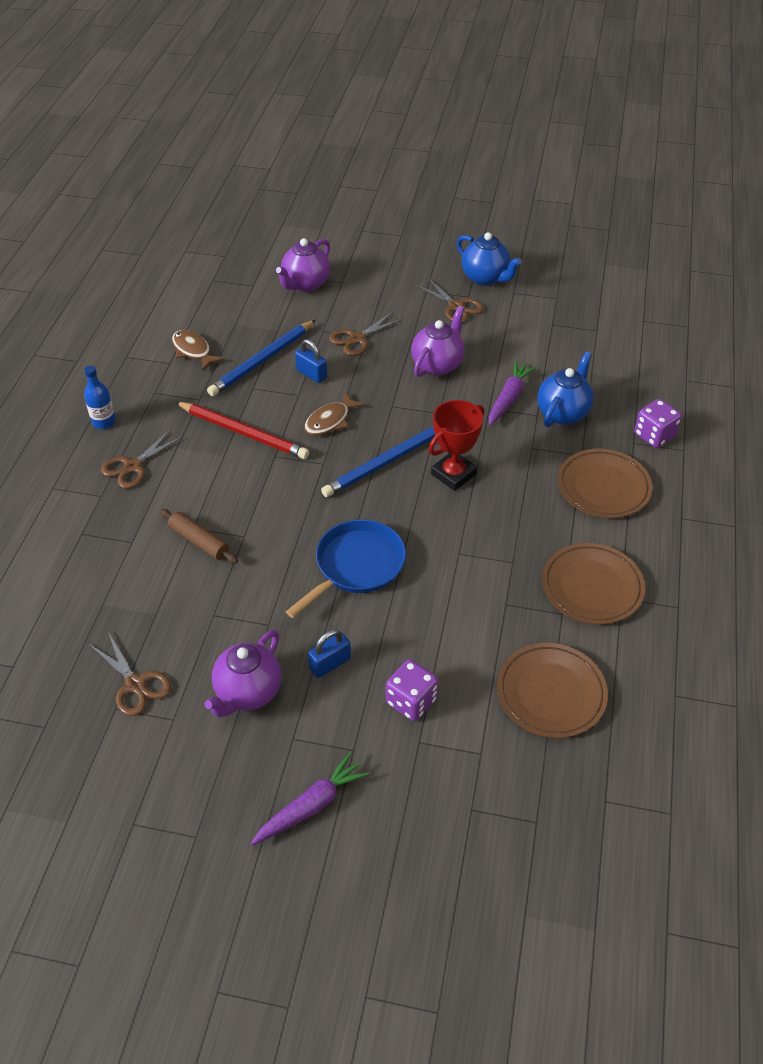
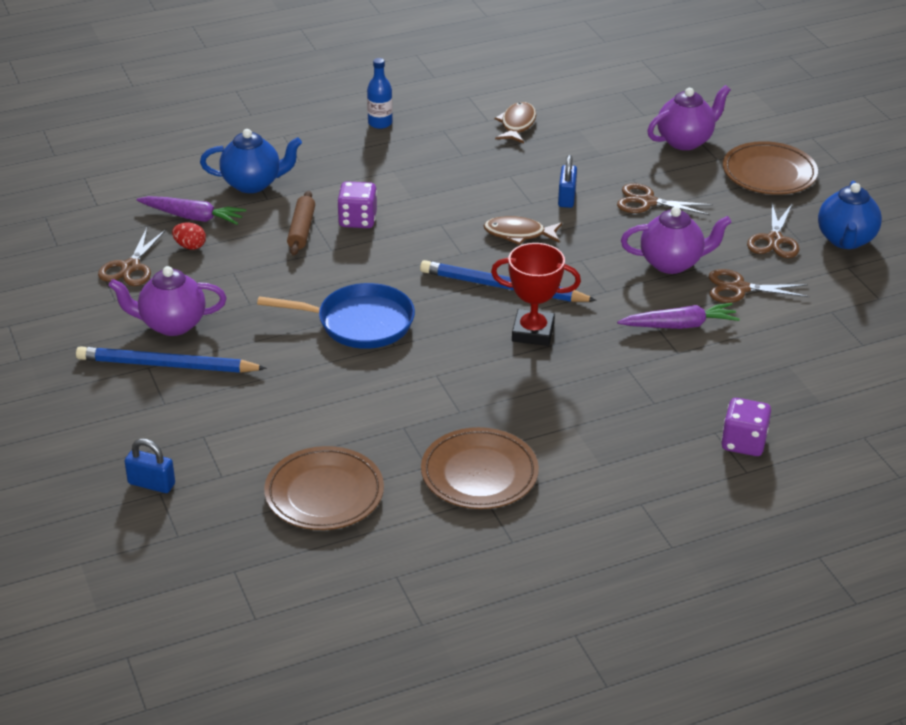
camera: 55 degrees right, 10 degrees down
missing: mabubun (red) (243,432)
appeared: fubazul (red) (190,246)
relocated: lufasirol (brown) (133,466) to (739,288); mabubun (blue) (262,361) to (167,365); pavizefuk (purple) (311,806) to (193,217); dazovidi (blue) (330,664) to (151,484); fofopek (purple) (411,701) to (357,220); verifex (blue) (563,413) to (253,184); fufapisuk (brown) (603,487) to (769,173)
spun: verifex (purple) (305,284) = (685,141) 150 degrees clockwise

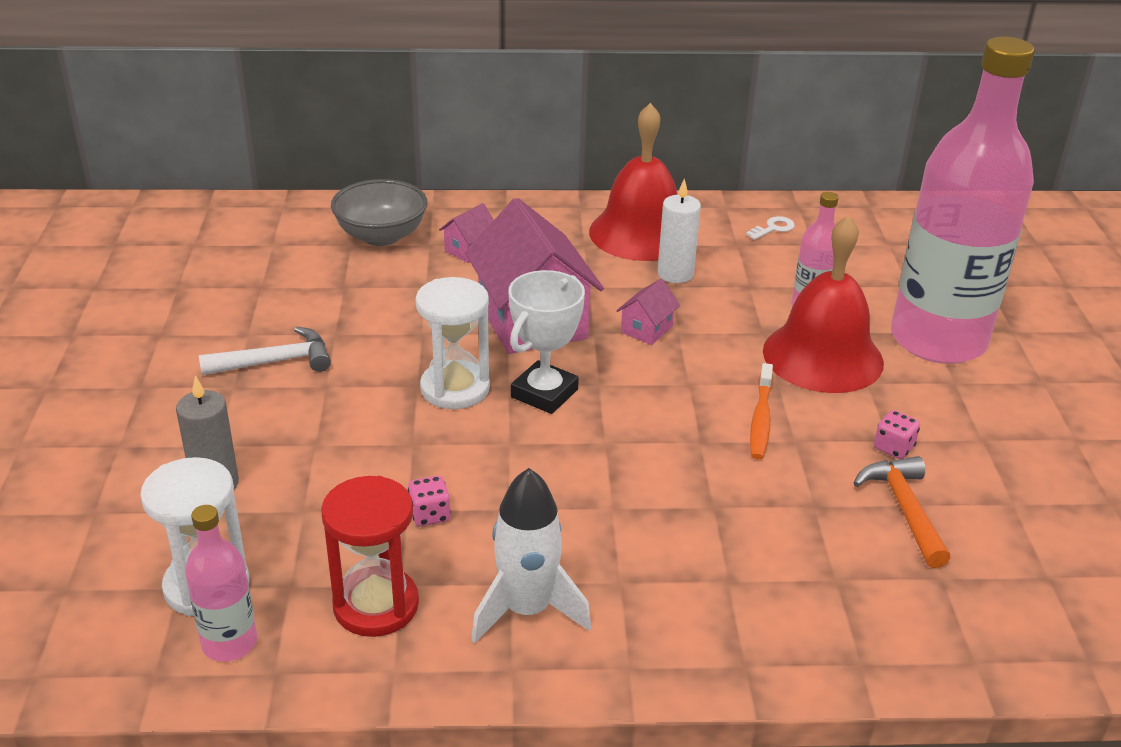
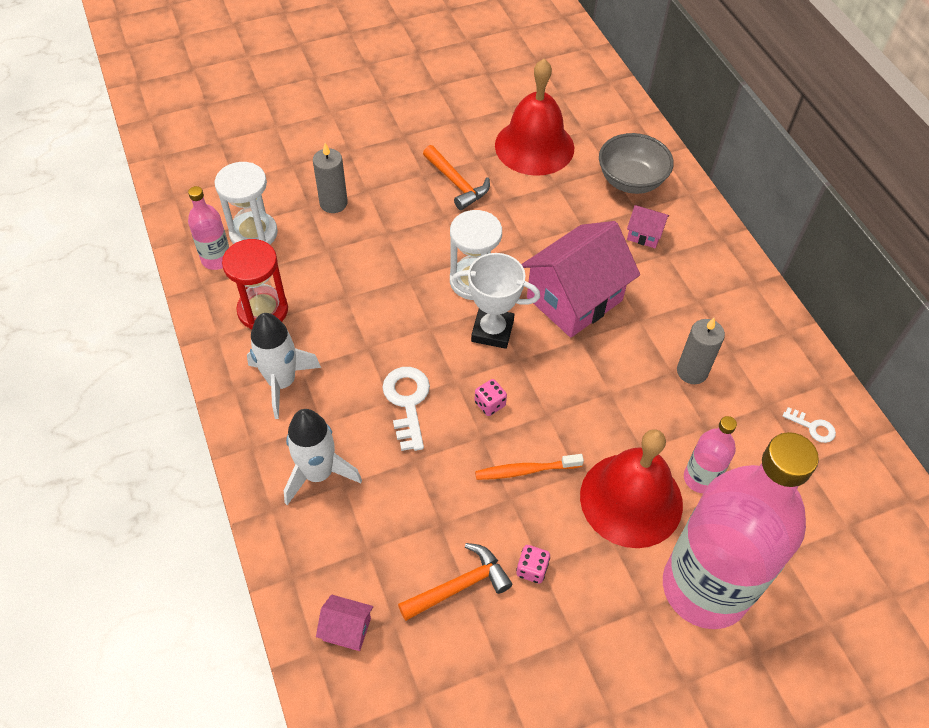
camera: 70 degrees right, 20 degrees up
appeared: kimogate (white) (318,474); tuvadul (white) (407,402)
relocated: fofopek (pink) (430,515) to (490,404); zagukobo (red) (641,233) to (534,146); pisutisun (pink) (646,329) to (347,629)
colour: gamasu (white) (276,361) to gamasu (orange) (457,183); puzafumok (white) (675,274) to puzafumok (grey) (692,371)

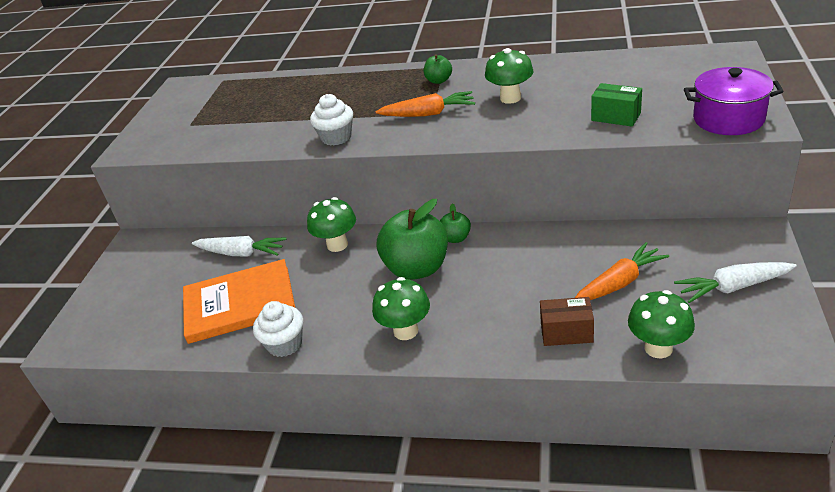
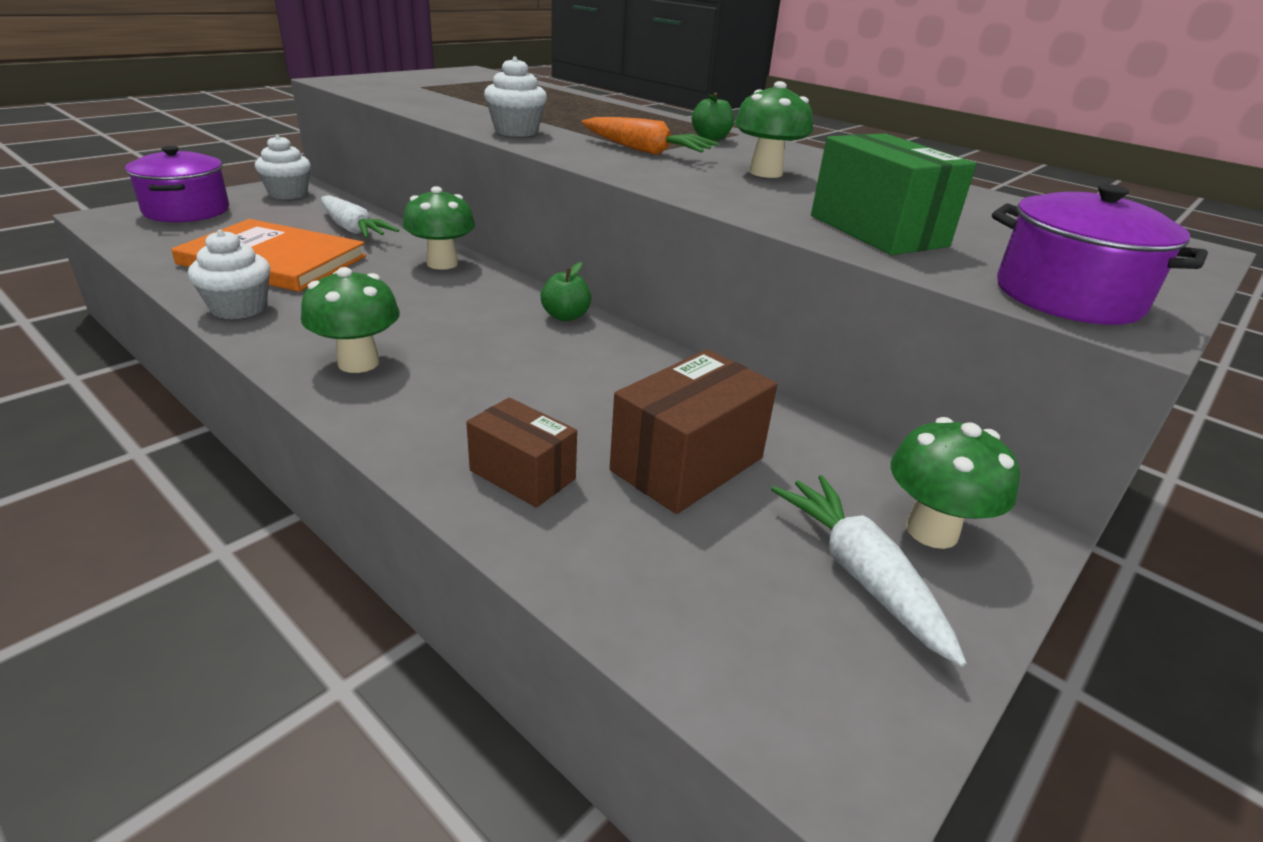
camera: 25 degrees right, 5 degrees down
missing: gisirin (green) (417,268)
appeared: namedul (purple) (187,211); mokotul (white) (288,194)
relocated: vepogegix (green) (658,348) to (931,531)
exchanged: pavizefuk (orange) (619,283) to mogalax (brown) (687,464)
spun: pavizefuk (white) (732,287) = (860,574) 45 degrees clockwise
size: mogalax (green) (616,117) = (877,231) x1.57

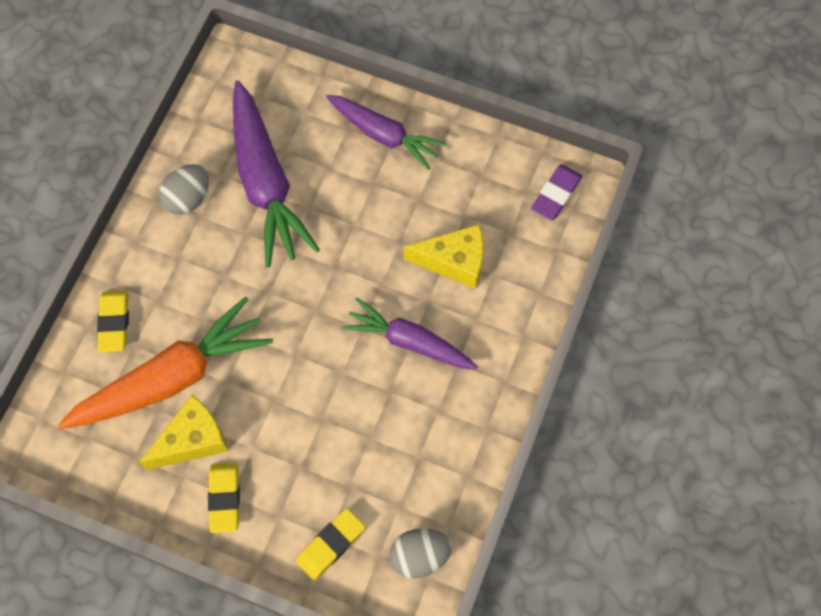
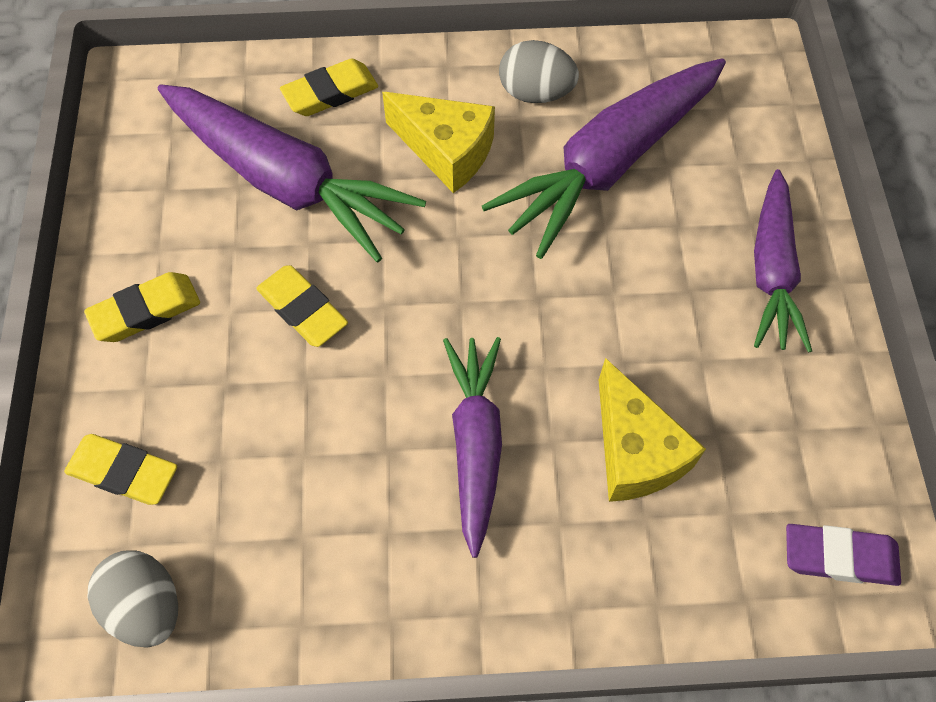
camera: 65 degrees right, 5 degrees down
appeared: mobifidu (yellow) (303,309)
relocated: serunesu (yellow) (193,440) to (446,151)
colour: pavizefuk (orange) (172,377) to pavizefuk (purple) (287,181)

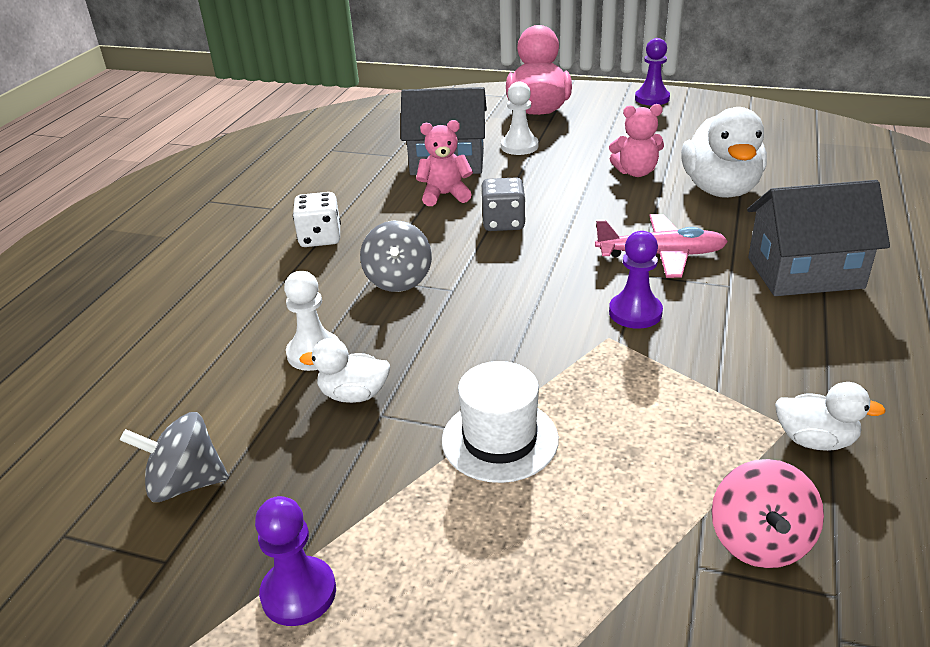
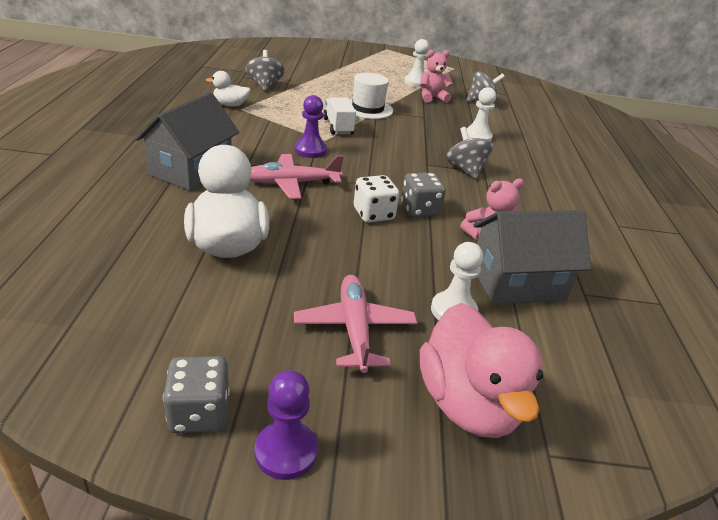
camera: 160 degrees right, 0 degrees up
missing: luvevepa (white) (354,395)
appeared: fofopek (grey) (199,413); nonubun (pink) (354,329); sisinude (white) (338,127)
relocated: fofopek (white) (320,238) to (373,214); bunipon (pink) (636,172) to (432,98)
colour: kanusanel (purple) (299,593) to kanusanel (white) (416,82); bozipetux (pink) (759,541) to bozipetux (grey) (265,85)
spun: pisutisun (grey) (804,273) = (191,170) 45 degrees counterclockwise

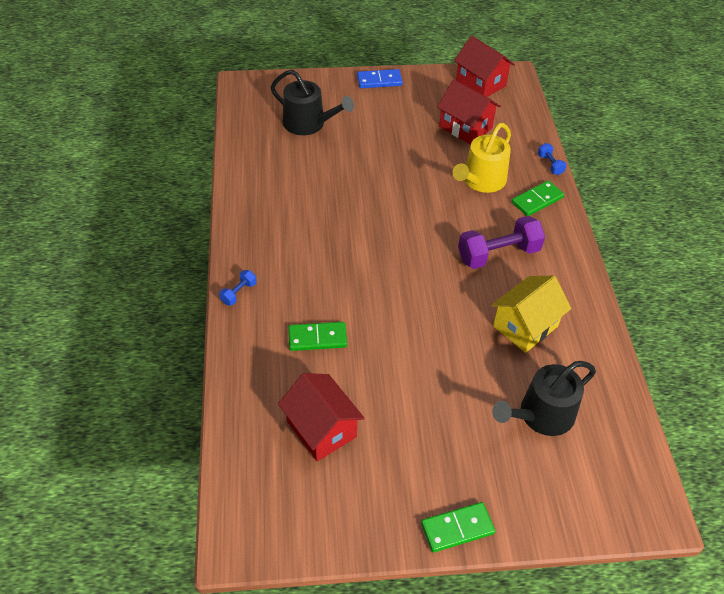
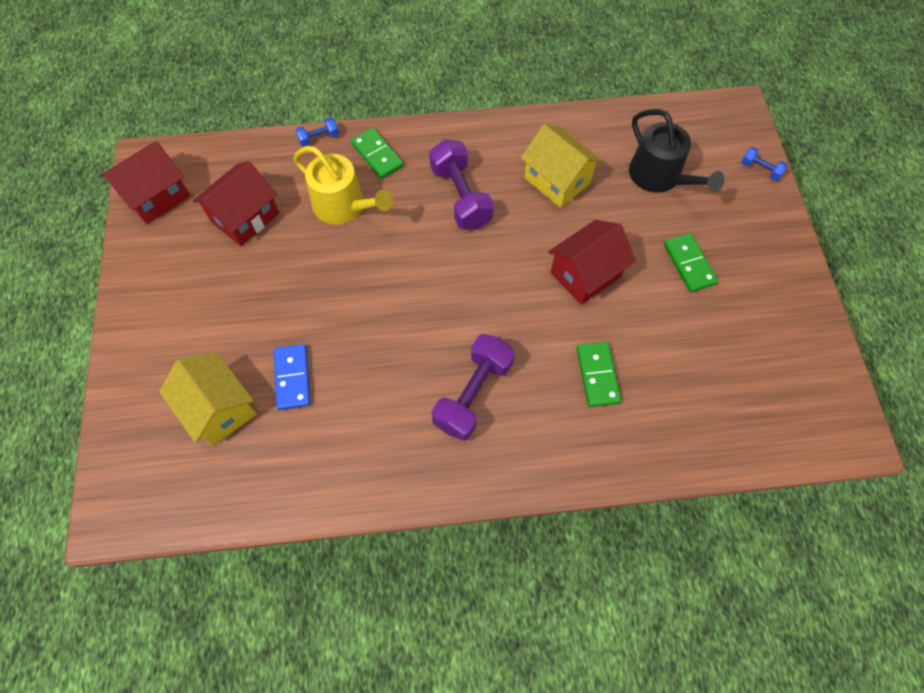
camera: 90 degrees left, 15 degrees up
appeared: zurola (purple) (473,394)
relocated: zurola (blue) (239,293) to (760,169); pisutisun (red) (321,429) to (585,274); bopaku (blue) (379,81) to (293,378); bopaku (green) (457,528) to (689,264)
exchanged: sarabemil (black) (308,124) to pisutisun (yellow) (219,408)

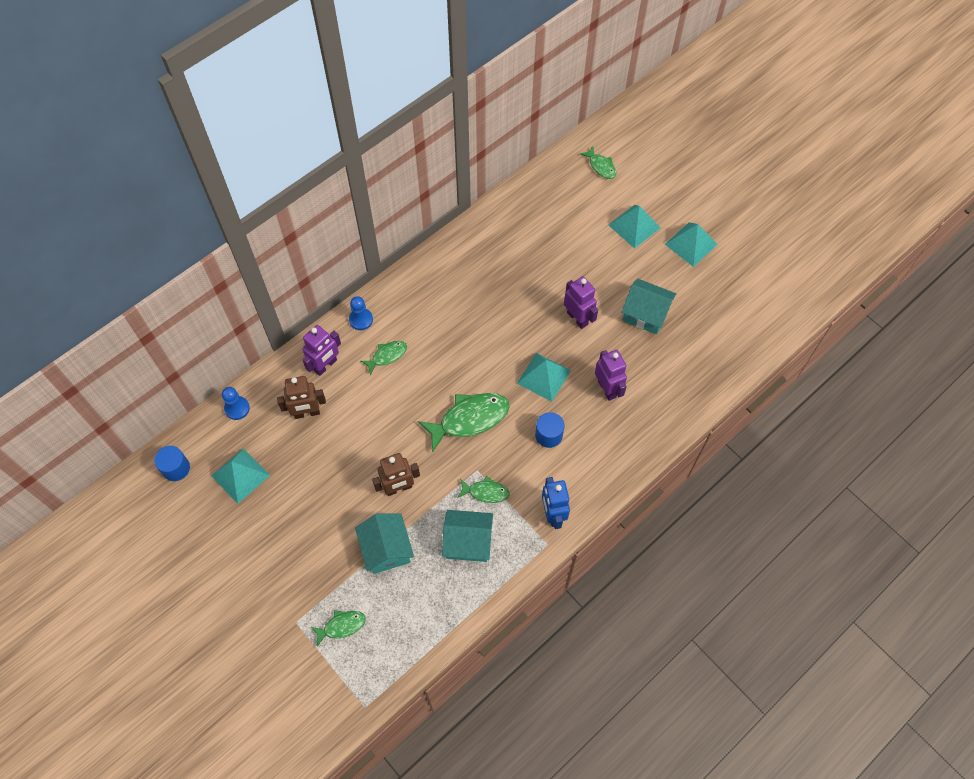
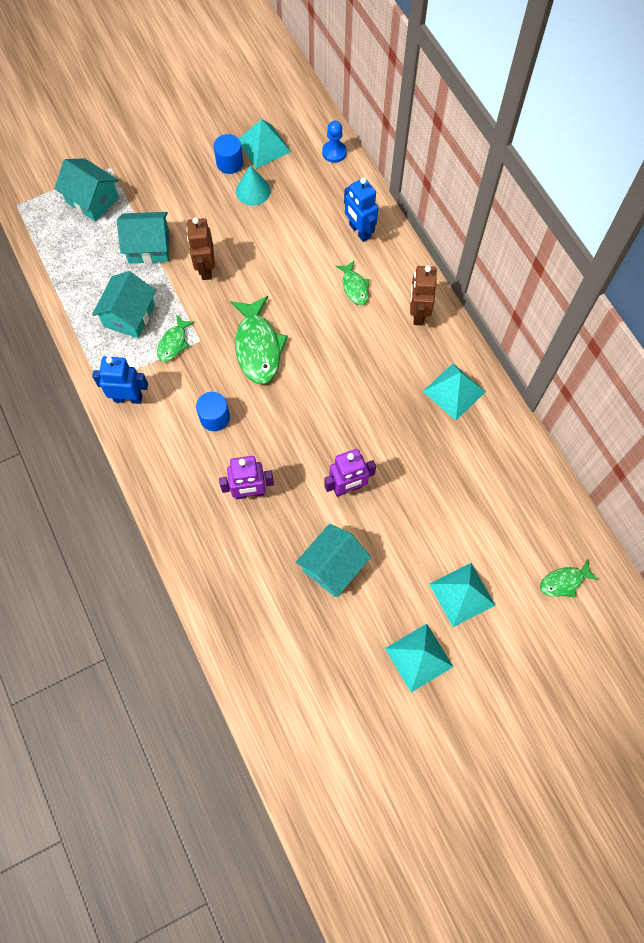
camera: 105 degrees right, 5 degrees up
missing: kanusanel (blue) (361,319)
appeared: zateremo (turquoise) (253,191)
relocated: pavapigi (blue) (176,468) to (229,163); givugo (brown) (307,413) to (418,313); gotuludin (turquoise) (544,376) to (454,391)
exchanged: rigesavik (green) (342,626) to pisutisun (turquoise) (92,200)
colour: givugo (purple) (325,365) to givugo (blue) (359,231)

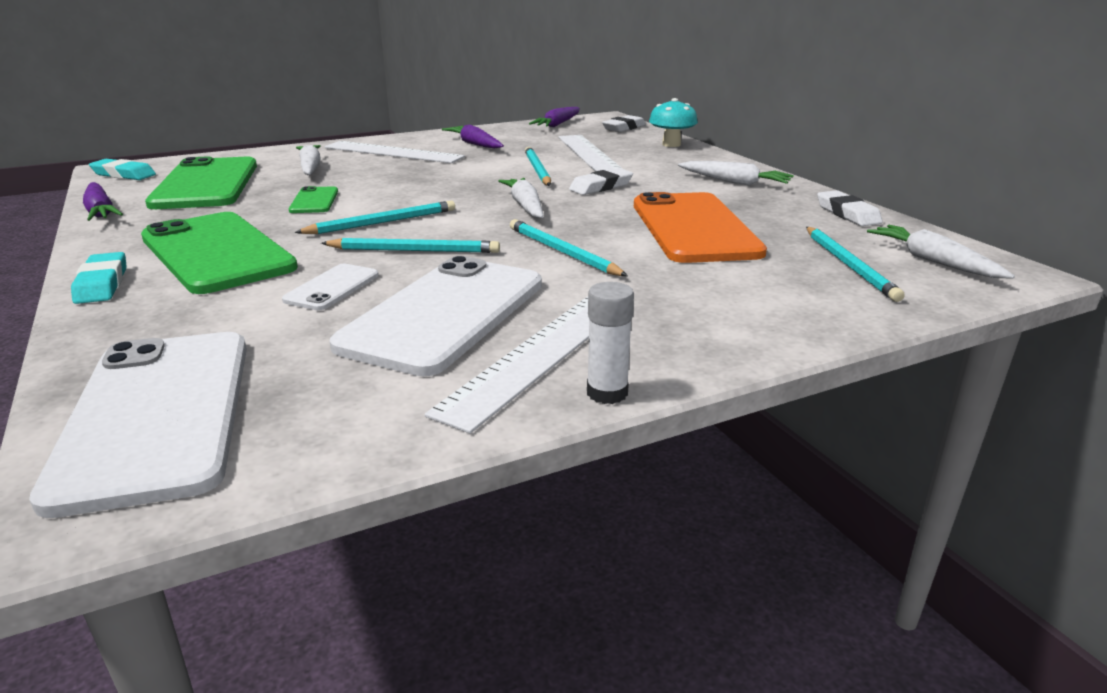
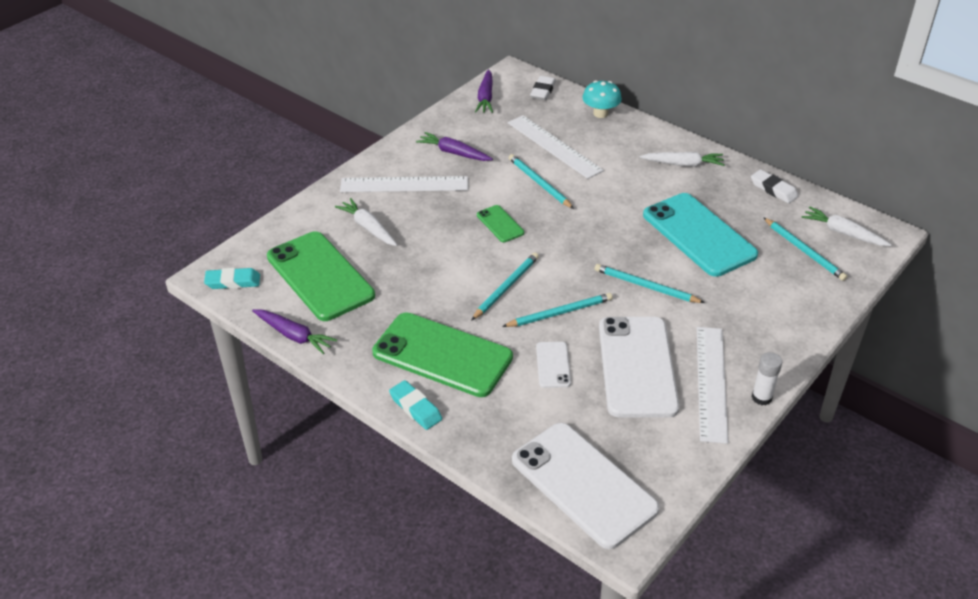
camera: 25 degrees left, 15 degrees up
missing: pavizefuk (white) (525,206); mobifidu (white) (601,187)
relocated: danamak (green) (314,201) to (500,224)
colour: danamak (orange) (693,228) to danamak (turquoise) (698,235)

